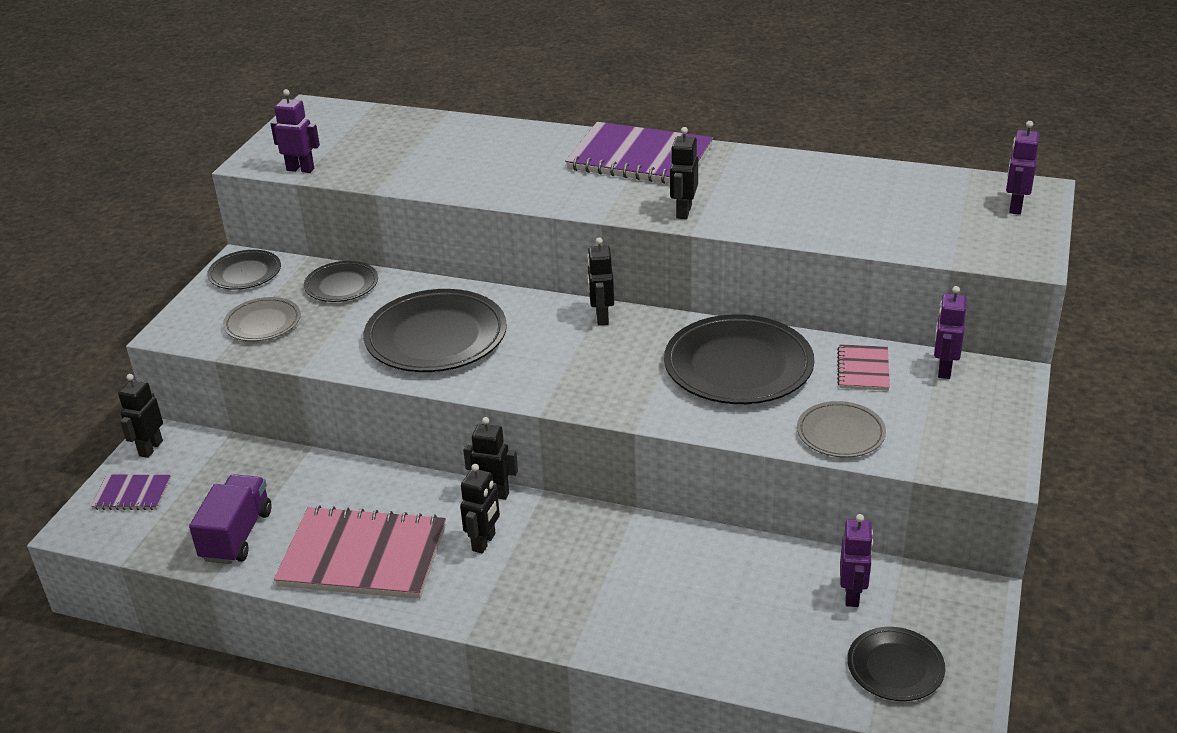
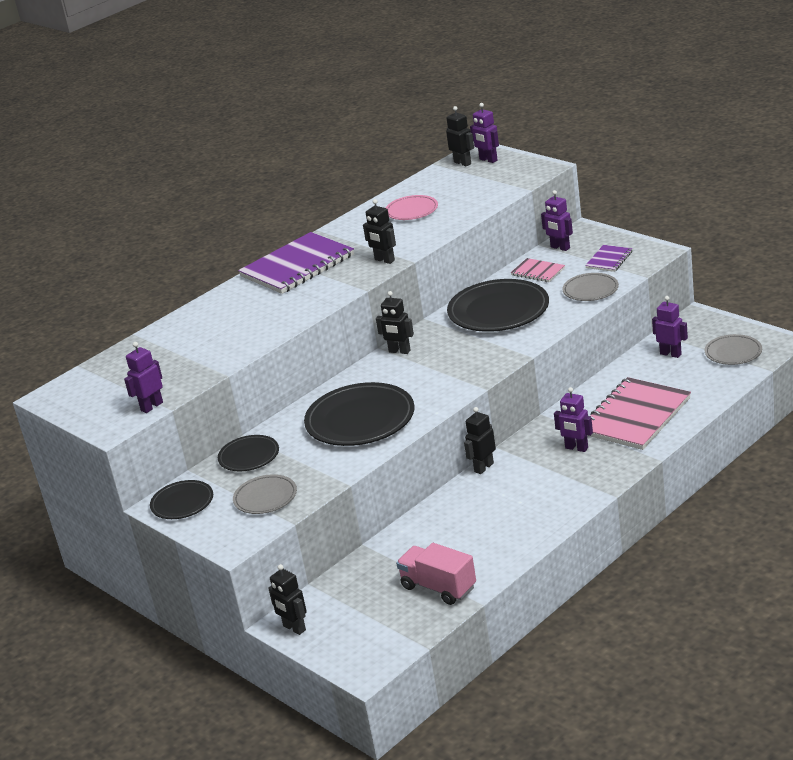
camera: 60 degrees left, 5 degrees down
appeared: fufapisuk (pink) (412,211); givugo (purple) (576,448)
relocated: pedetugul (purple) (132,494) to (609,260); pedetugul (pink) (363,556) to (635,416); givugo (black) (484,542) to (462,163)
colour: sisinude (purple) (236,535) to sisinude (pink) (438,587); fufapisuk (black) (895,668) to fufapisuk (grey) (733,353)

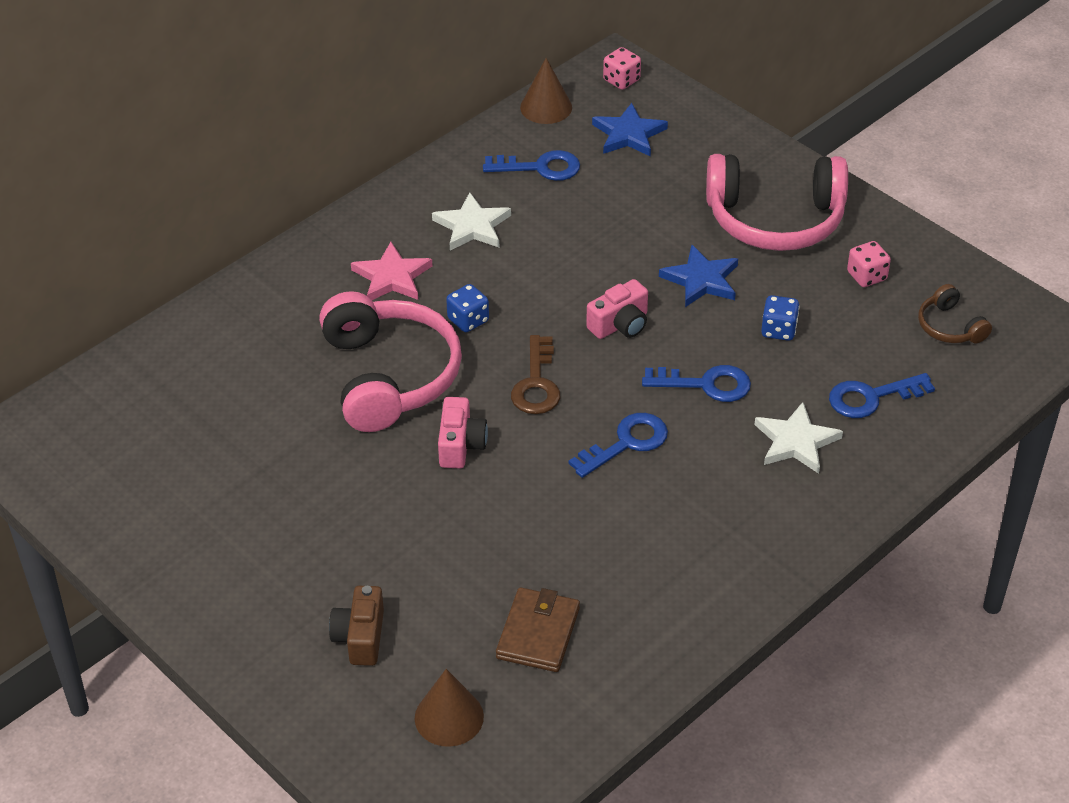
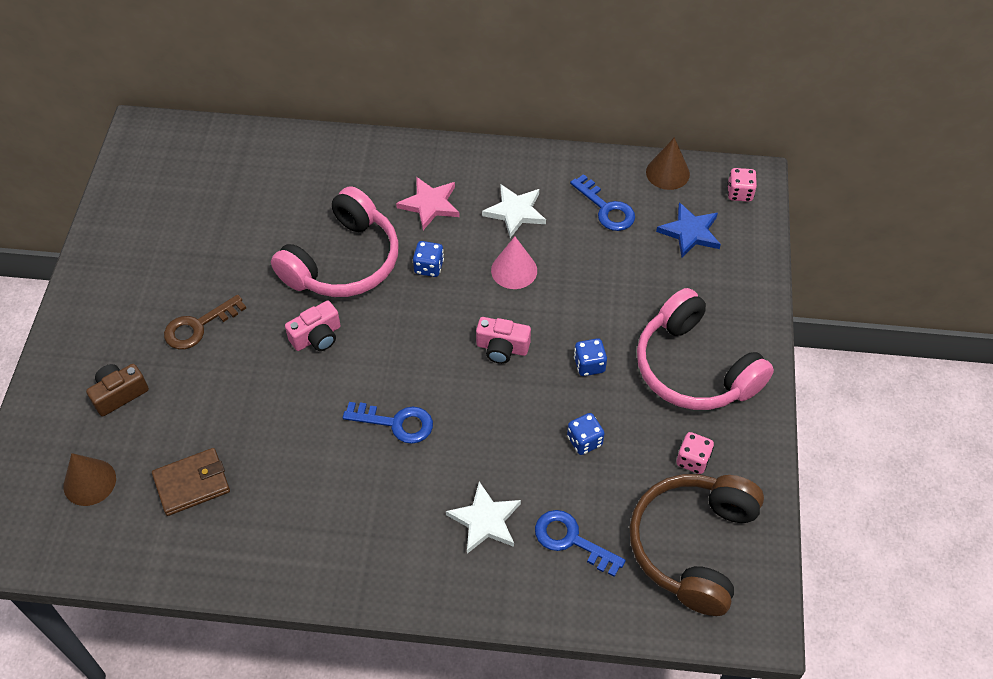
camera: 50 degrees right, 10 degrees up
missing: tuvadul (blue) (706,384)
appeared: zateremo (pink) (514,270)
relocated: tuvadul (brown) (536,384) to (198,326)
exchanged: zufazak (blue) (701,280) to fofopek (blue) (589,365)
size: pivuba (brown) (949,327) = (692,546) x2.16

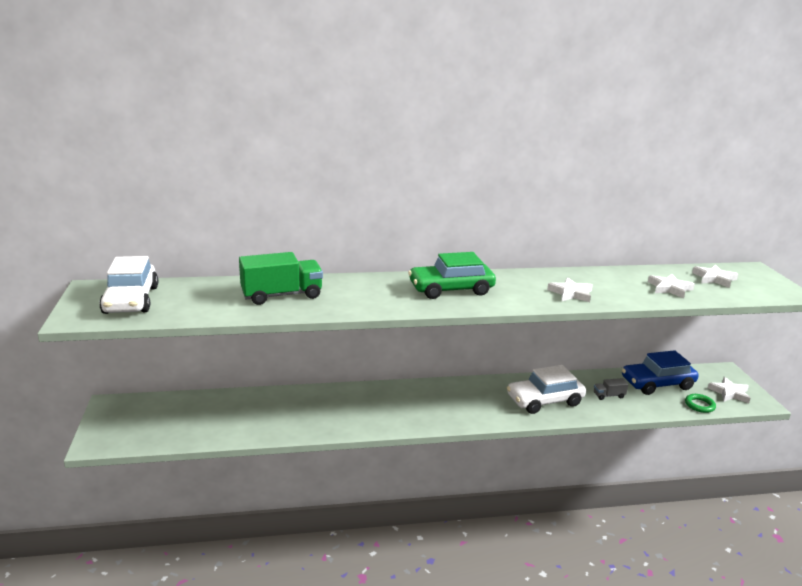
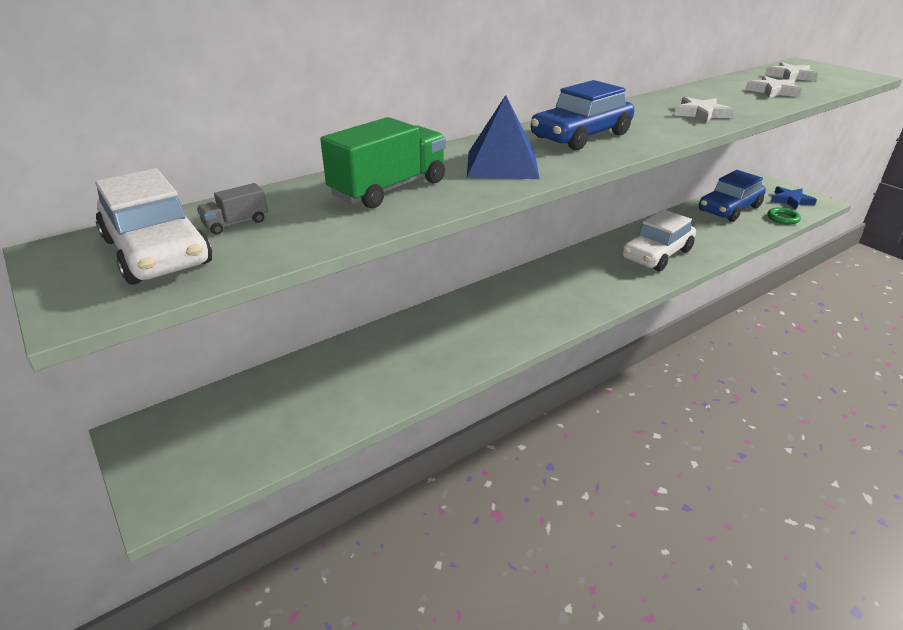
camera: 25 degrees left, 10 degrees up
appeared: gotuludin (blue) (502,164)
relocated: sisinude (grey) (609,395) to (236,223)
colour: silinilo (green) (451,289) to silinilo (blue) (581,136); zufazak (white) (729,393) to zufazak (blue) (791,200)

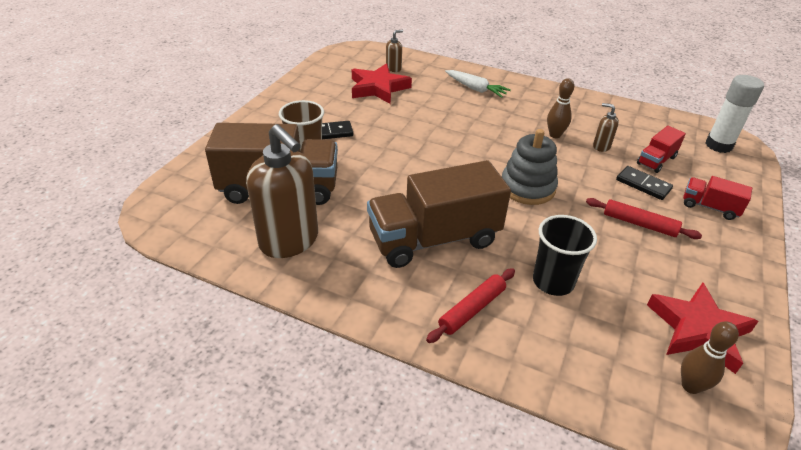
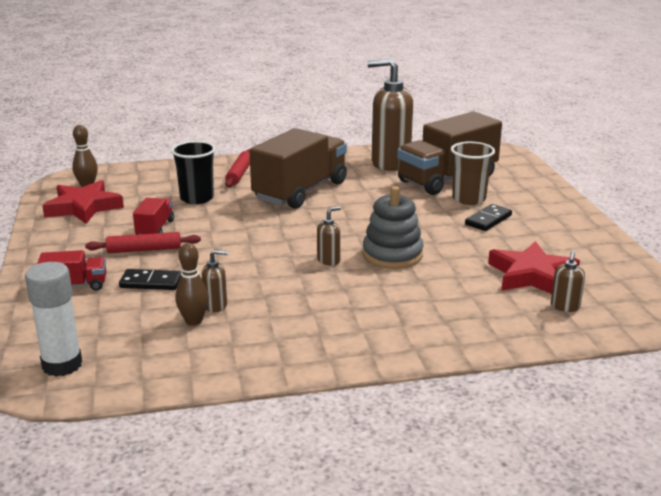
camera: 145 degrees right, 15 degrees down
missing: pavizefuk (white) (476,89)
appeared: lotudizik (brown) (329,260)
relocated: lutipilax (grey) (527,187) to (392,255); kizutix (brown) (555,135) to (193,321); sisinude (red) (656,160) to (155,229)

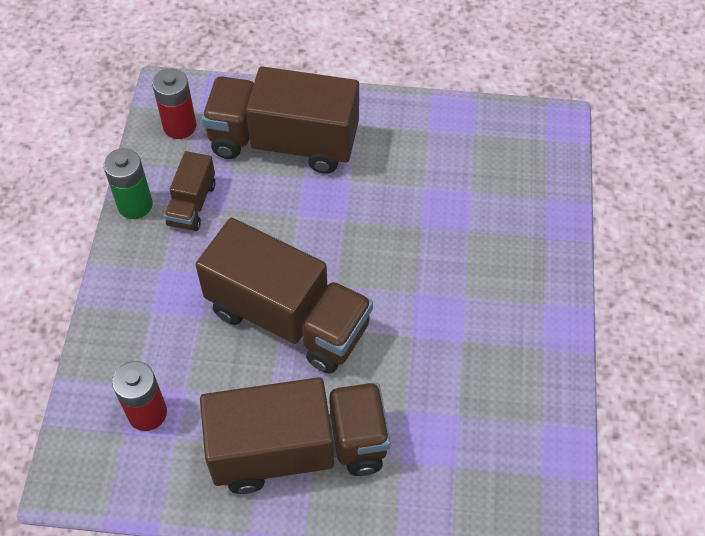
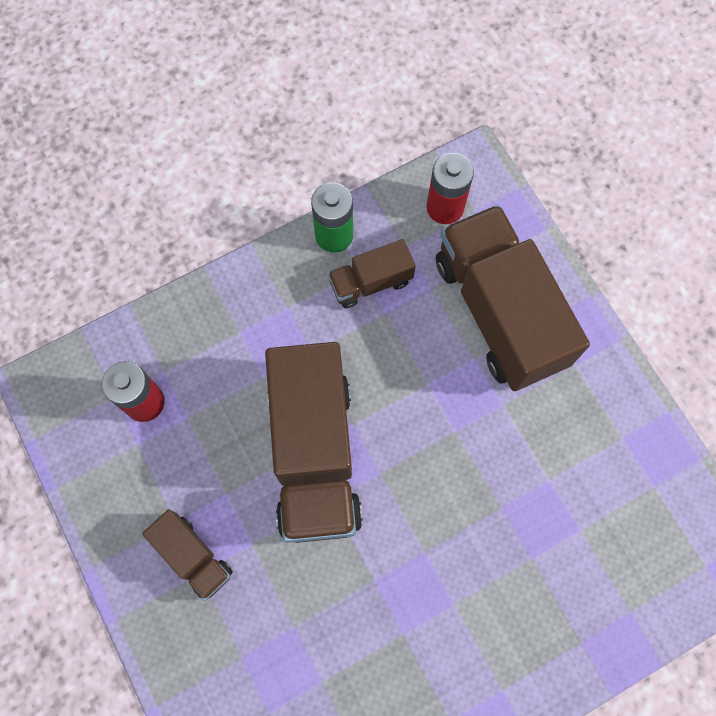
camera: 55 degrees right, 15 degrees up
size: sisinude (brown) (298,450) = (193,556) x0.48

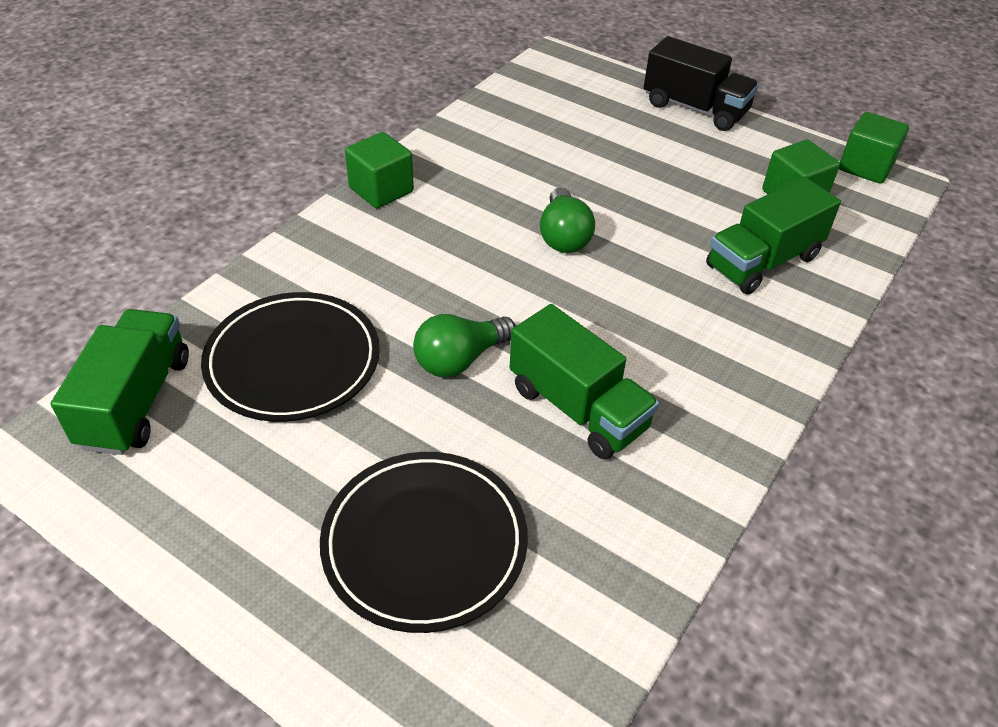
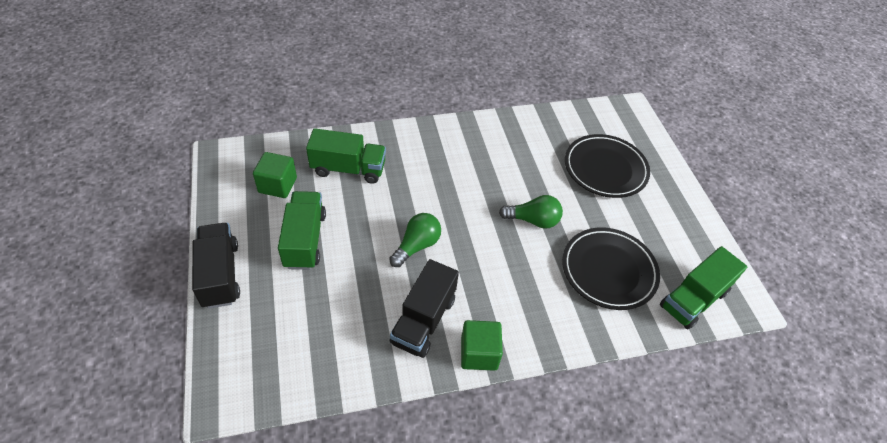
camera: 140 degrees left, 5 degrees up
missing: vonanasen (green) (865,167)
appeared: sisinude (black) (423,320)
relocated: sisinude (green) (578,408) to (305,240)

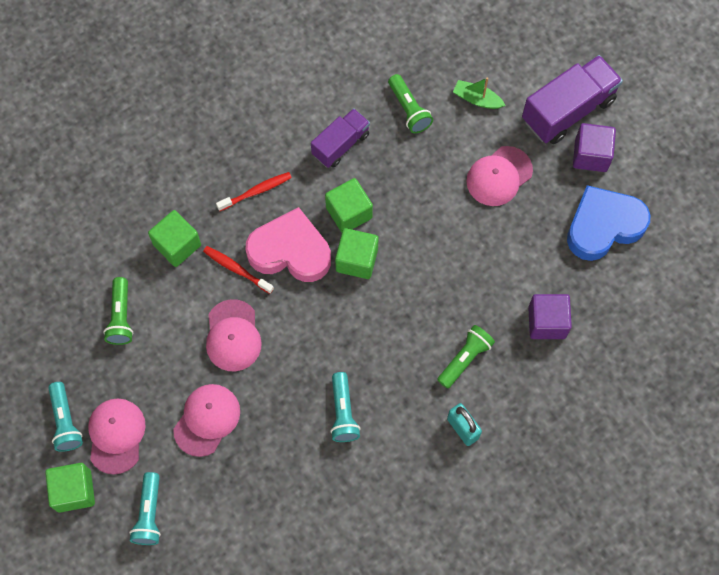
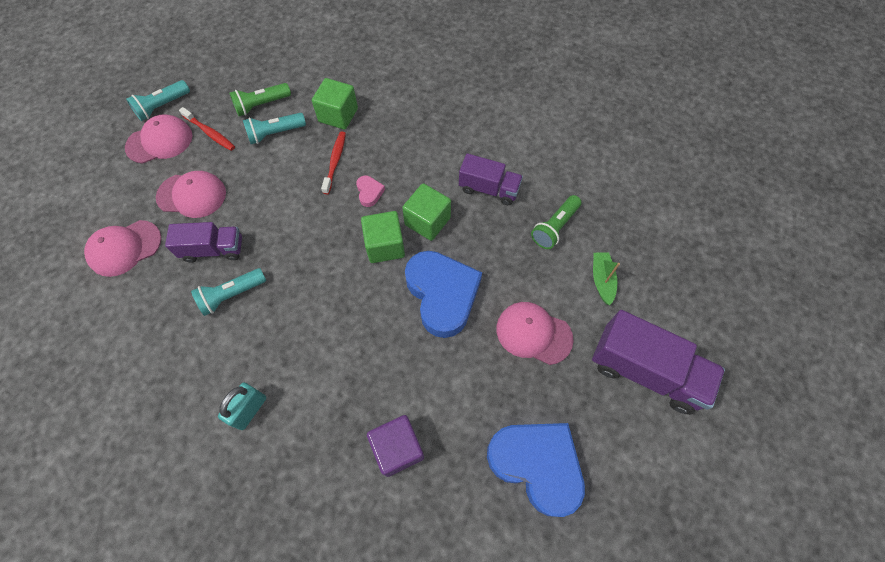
camera: 65 degrees right, 5 degrees down
missing: vonanasen (green) (74,491); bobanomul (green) (465,359); vonanasen (purple) (591,155)
appeared: sisinude (purple) (213,249); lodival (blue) (442,295)
relocated: bobanomul (turquoise) (149,513) to (275,133); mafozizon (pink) (233,336) to (125,248); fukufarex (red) (256,191) to (210,133)
size: lodival (pink) (290,251) = (369,192) x0.41

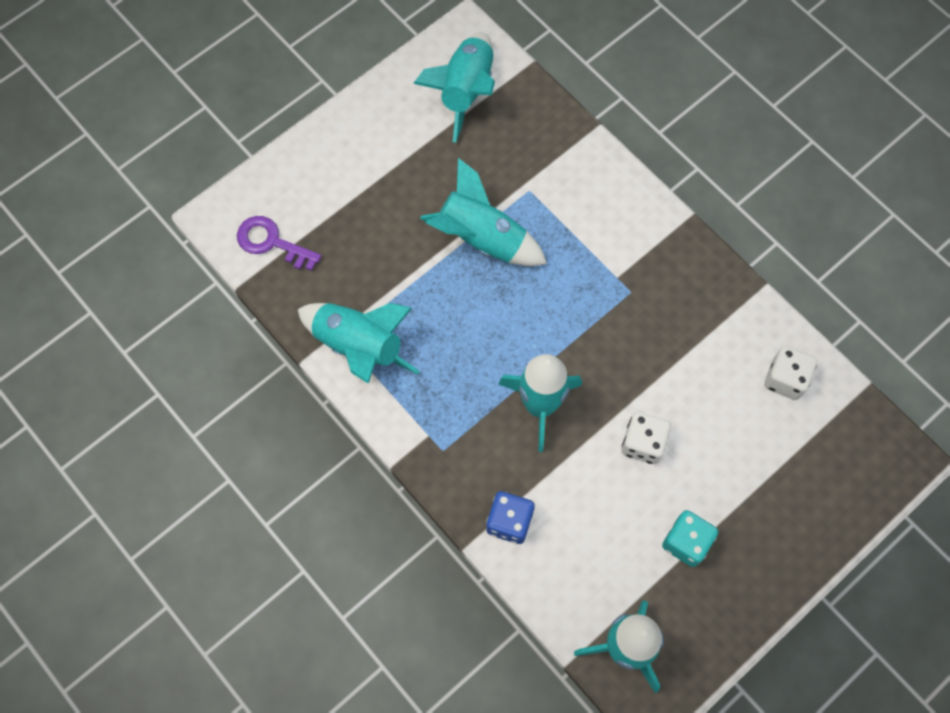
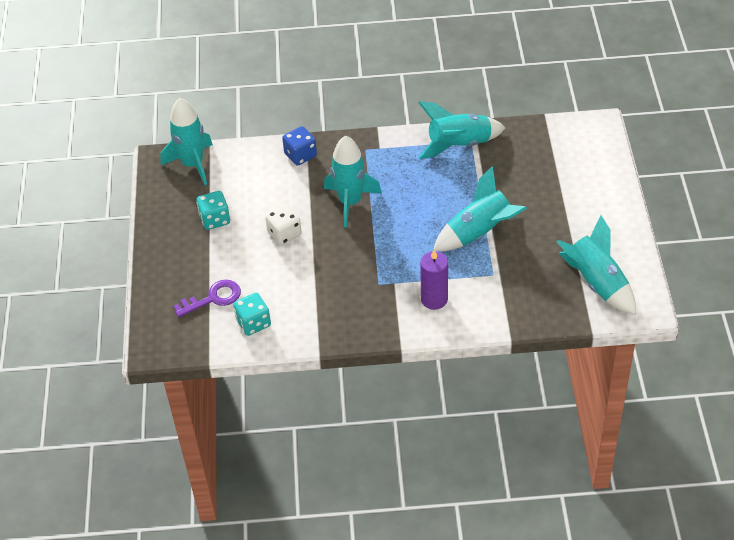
camera: 130 degrees right, 20 degrees down
appeared: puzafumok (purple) (434,299)
relocated: tuvadul (purple) (272,242) to (213,298)
colour: fofopek (white) (785,379) to fofopek (turquoise) (253,323)

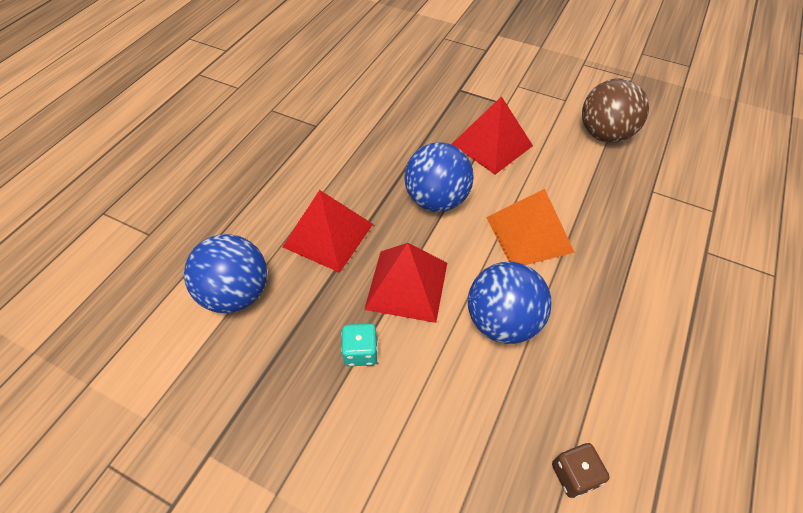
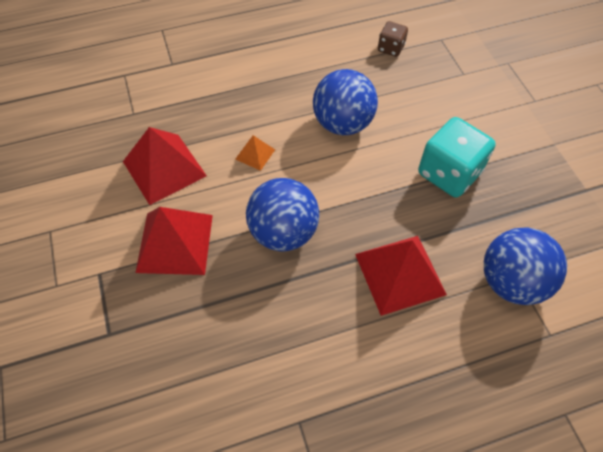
camera: 135 degrees left, 5 degrees up
missing: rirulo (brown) (604,134)
relocated: gotuludin (red) (407,285) to (164,168)
size: fofopek (turquoise) (360,352) = (449,173) x1.90; gotuludin (orange) (529,234) = (255,154) x0.48

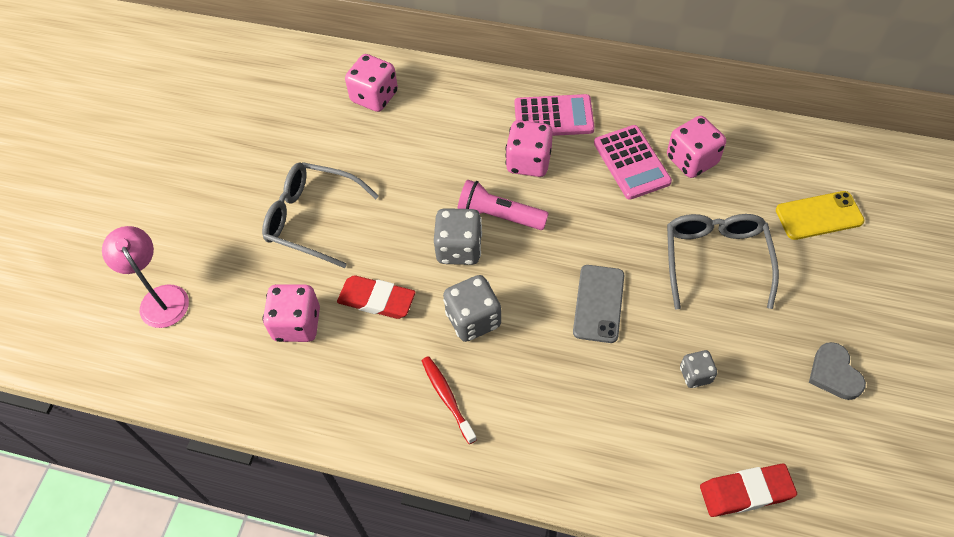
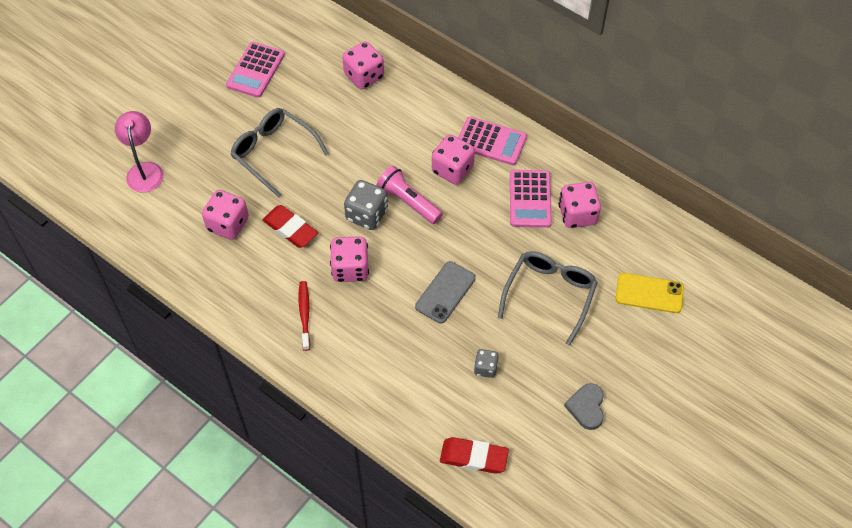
camera: 20 degrees right, 0 degrees up
appeared: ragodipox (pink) (255,70)
colour: fofopek (grey) (473,319) to fofopek (pink) (350,268)

